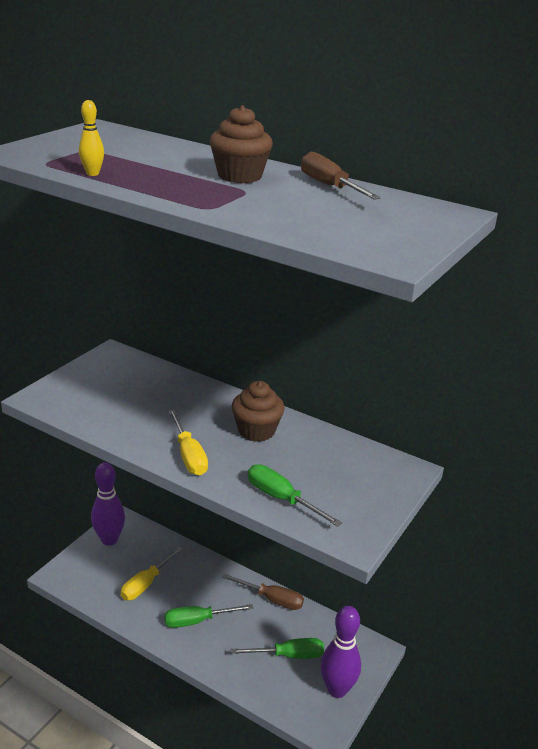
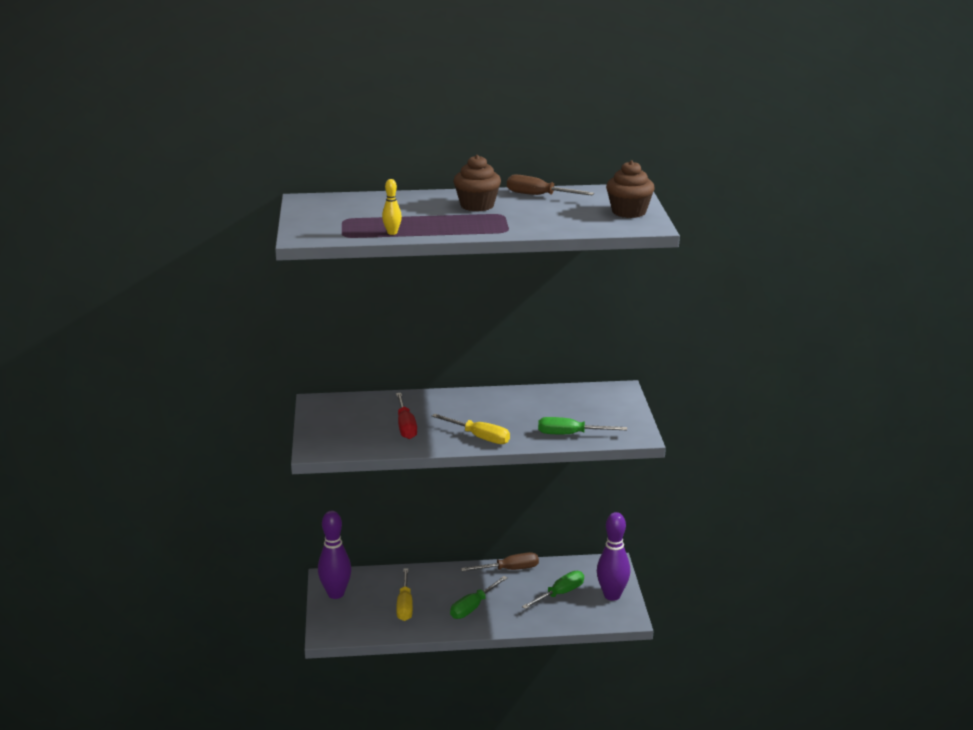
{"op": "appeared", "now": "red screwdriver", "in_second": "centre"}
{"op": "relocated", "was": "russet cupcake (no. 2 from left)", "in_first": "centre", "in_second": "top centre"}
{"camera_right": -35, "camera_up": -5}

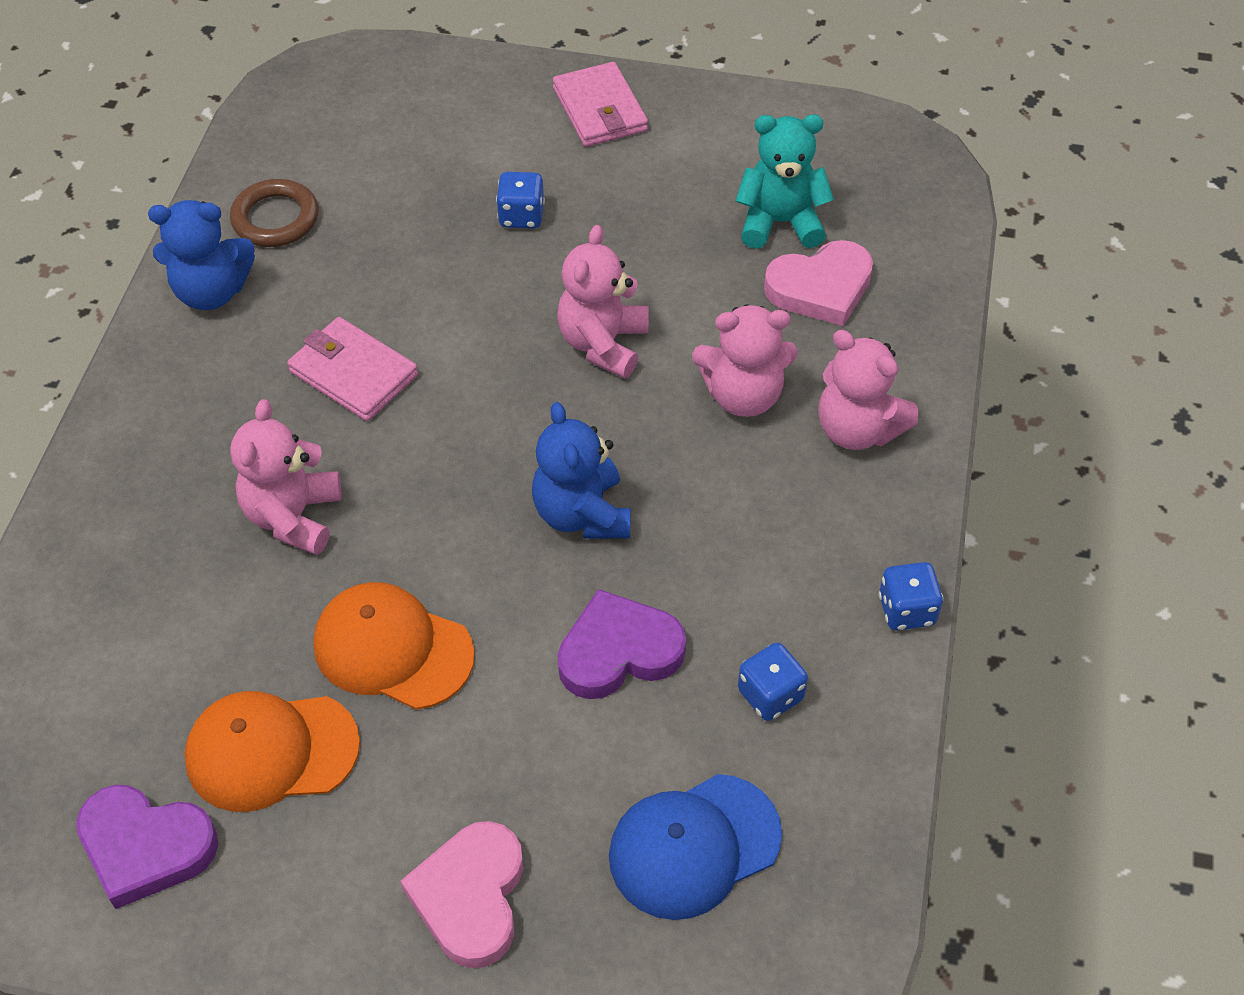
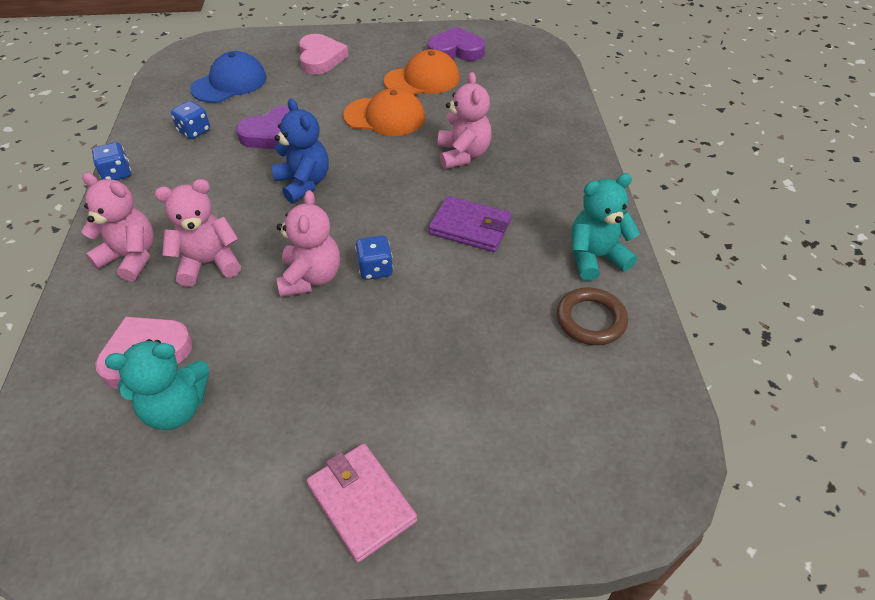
{"op": "relocated", "was": "blue dice (no. 1 from left in the first image)", "now": "blue dice (no. 3 from left)", "in_first": "top centre", "in_second": "centre"}
{"op": "colour", "was": "rosy card wallet (no. 1 from left)", "now": "royal purple card wallet", "in_first": "middle left", "in_second": "centre"}
{"op": "colour", "was": "blue teddy (no. 1 from left)", "now": "aqua teddy (no. 2 from left)", "in_first": "top left", "in_second": "middle right"}
{"camera_right": 165, "camera_up": -5}

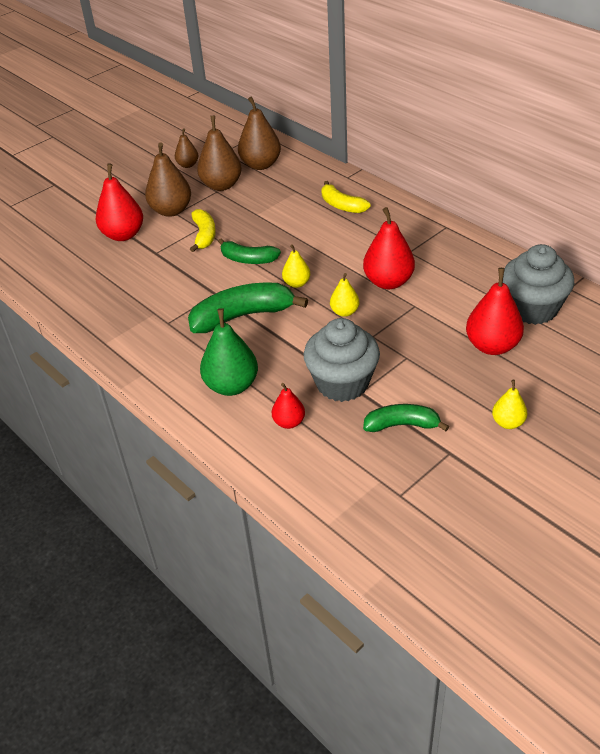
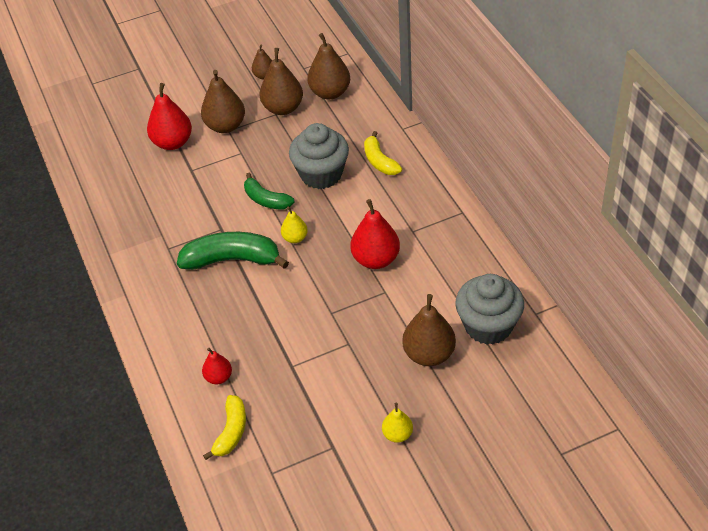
{"op": "relocated", "was": "yellow banana (no. 1 from left)", "in_first": "top centre", "in_second": "bottom left"}
{"op": "relocated", "was": "gray cupcake (no. 1 from left)", "in_first": "centre", "in_second": "top centre"}
{"op": "colour", "was": "red pear (no. 4 from left)", "now": "russet pear (no. 5 from left)", "in_first": "middle right", "in_second": "centre"}
{"op": "missing", "was": "emerald pear", "in_first": "centre"}
{"op": "missing", "was": "yellow pear (no. 2 from left)", "in_first": "centre"}
{"op": "missing", "was": "emerald banana (no. 3 from left)", "in_first": "middle right"}
{"camera_right": 20, "camera_up": 5}

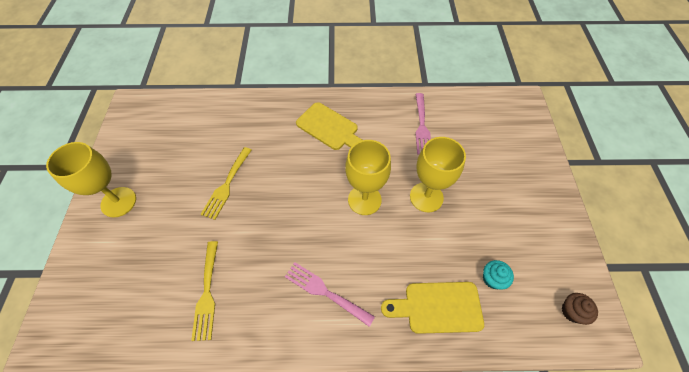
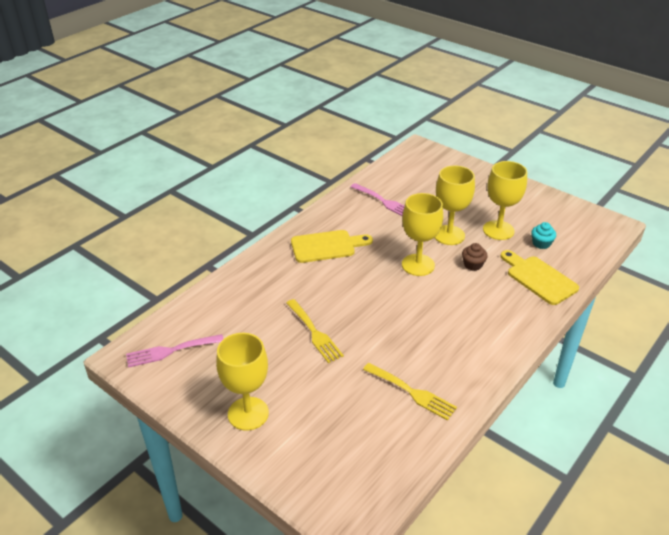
{"op": "relocated", "was": "rosy dinner fork (no. 1 from left)", "in_first": "bottom centre", "in_second": "middle left"}
{"op": "relocated", "was": "russet cupcake", "in_first": "bottom right", "in_second": "middle right"}
{"op": "appeared", "now": "yellow chalice (no. 4 from left)", "in_second": "middle right"}
{"op": "spun", "was": "yellow chopping board (no. 2 from left)", "in_first": "bottom centre", "in_second": "middle right", "clockwise": 105}
{"camera_right": -50, "camera_up": -20}

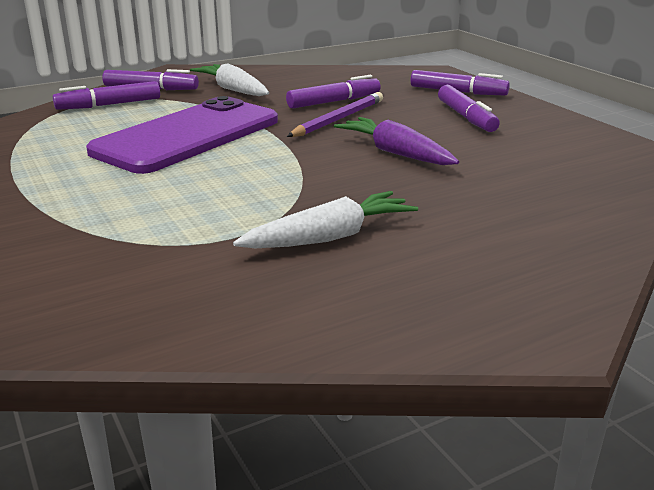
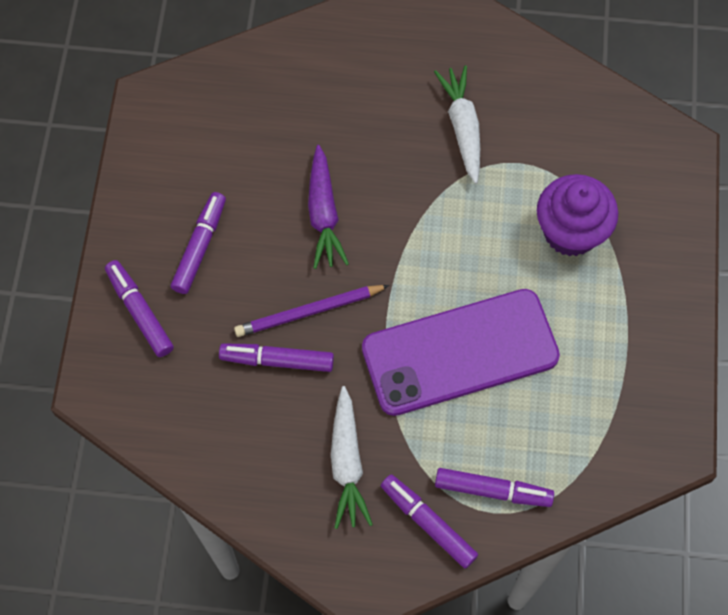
{"op": "spun", "was": "snow-white carrot (no. 2 from left)", "in_first": "centre", "in_second": "top centre", "clockwise": 75}
{"op": "appeared", "now": "royal purple cupcake", "in_second": "middle right"}
{"camera_right": -145, "camera_up": 40}

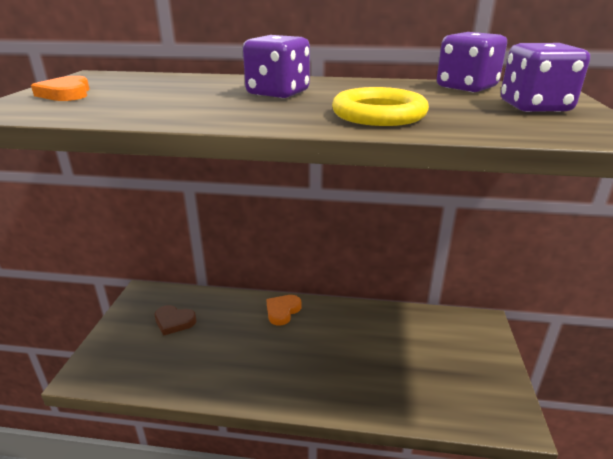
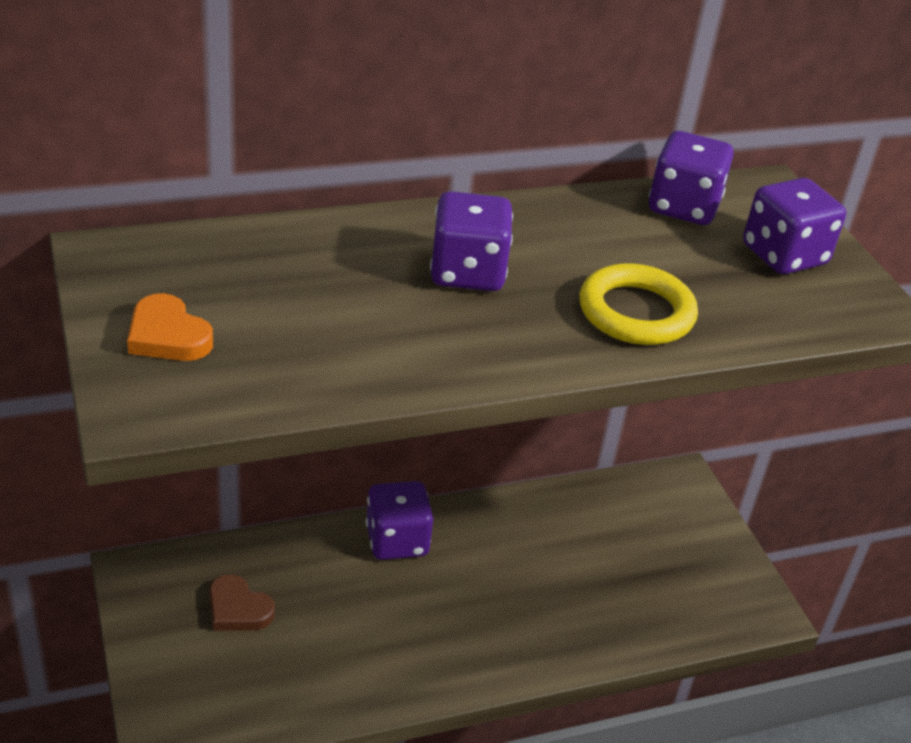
{"op": "spun", "was": "russet heart shape", "in_first": "bottom left", "in_second": "bottom left", "clockwise": 45}
{"op": "exchanged", "was": "orange heart shape (no. 2 from left)", "now": "royal purple dice (no. 1 from left)", "in_first": "bottom centre", "in_second": "bottom centre"}
{"camera_right": -30, "camera_up": 10}

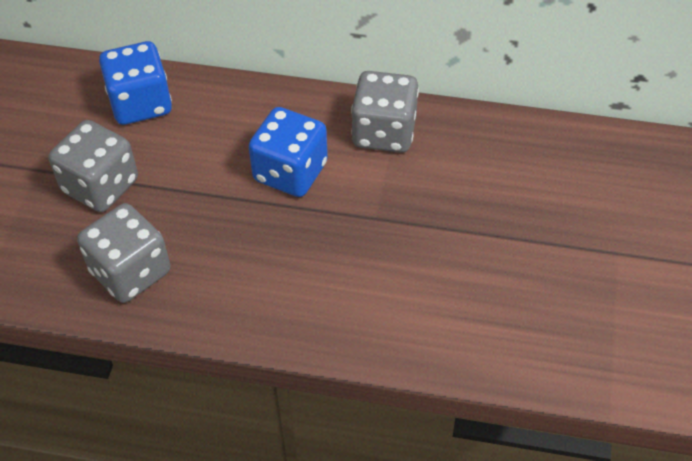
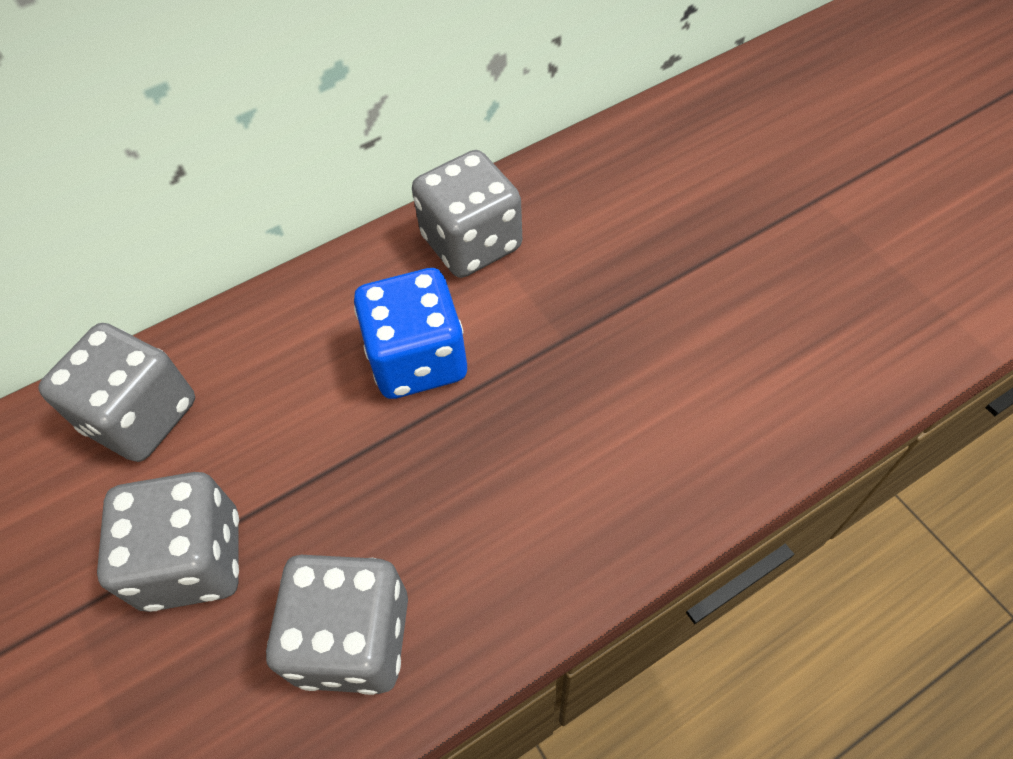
{"op": "colour", "was": "blue dice (no. 1 from left)", "now": "gray dice (no. 1 from left)", "in_first": "top left", "in_second": "middle left"}
{"camera_right": -40, "camera_up": 5}

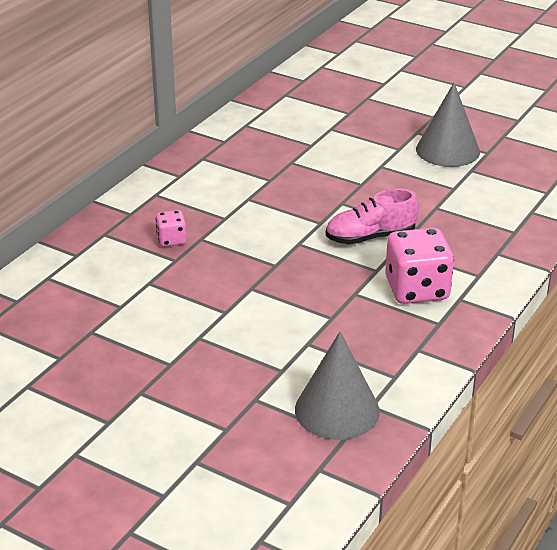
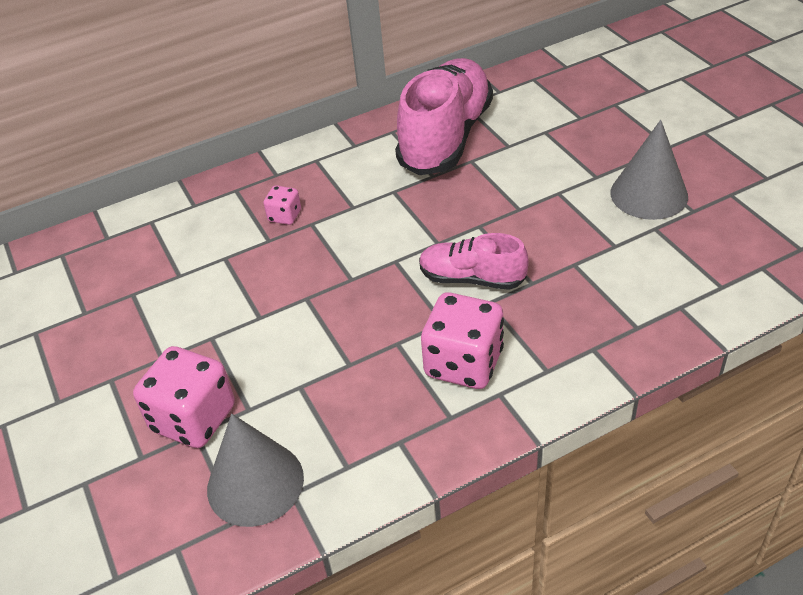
{"op": "appeared", "now": "rosy dice (no. 1 from left)", "in_second": "bottom left"}
{"op": "appeared", "now": "rosy shoe (no. 1 from left)", "in_second": "top centre"}
{"camera_right": 35, "camera_up": 10}

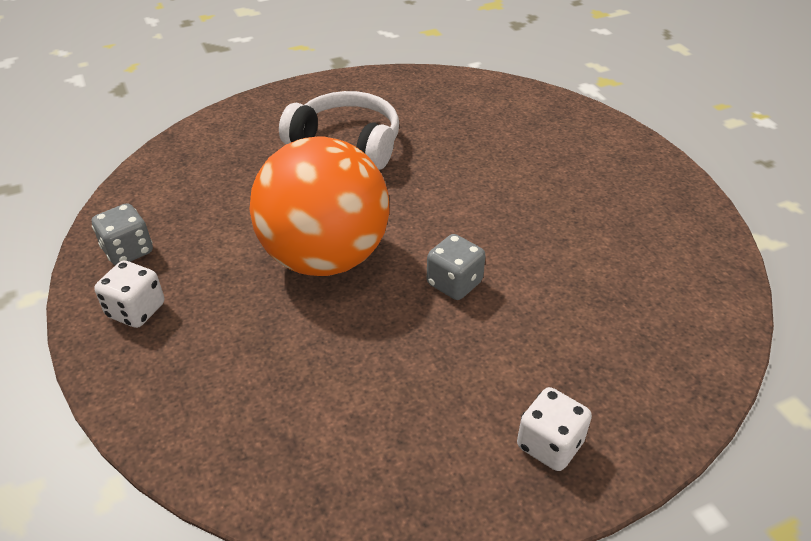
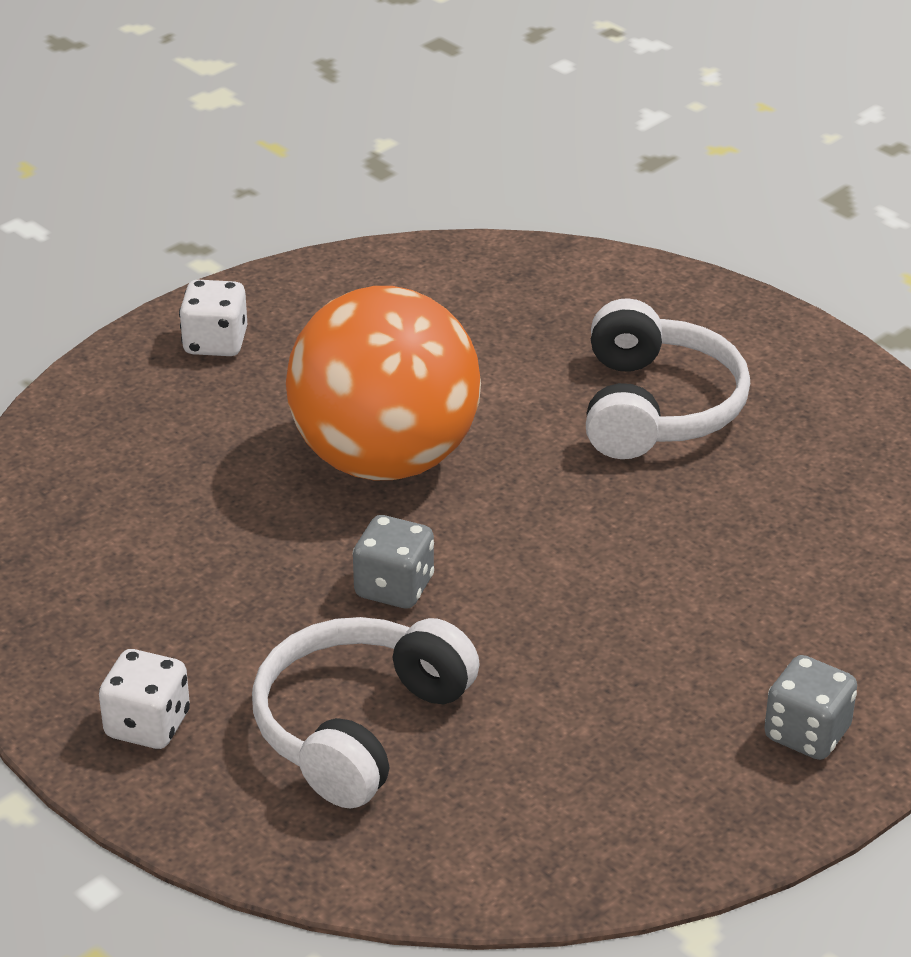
{"op": "appeared", "now": "snow-white over-ear headphones (no. 1 from left)", "in_second": "bottom centre"}
{"op": "relocated", "was": "gray dice (no. 1 from left in the first image)", "now": "gray dice (no. 2 from left)", "in_first": "middle left", "in_second": "bottom right"}
{"camera_right": 70, "camera_up": -5}

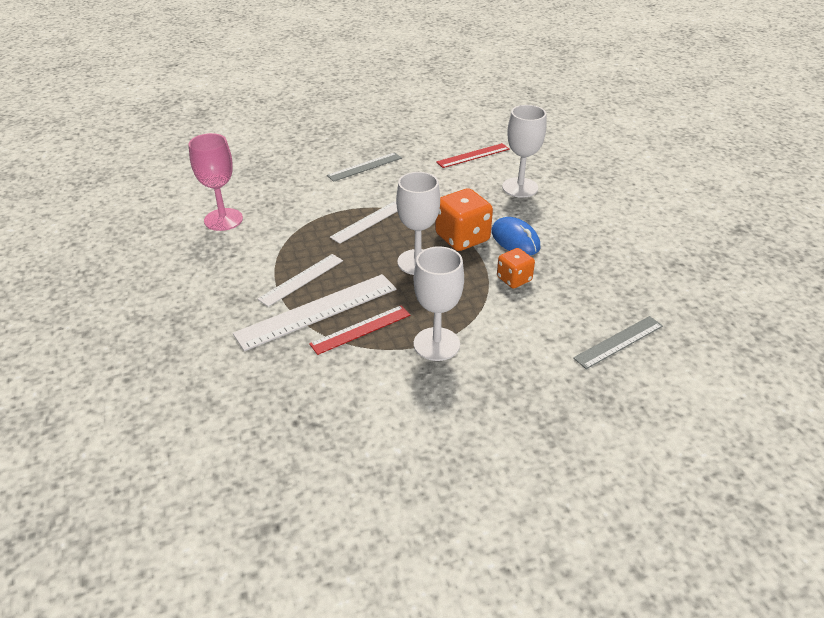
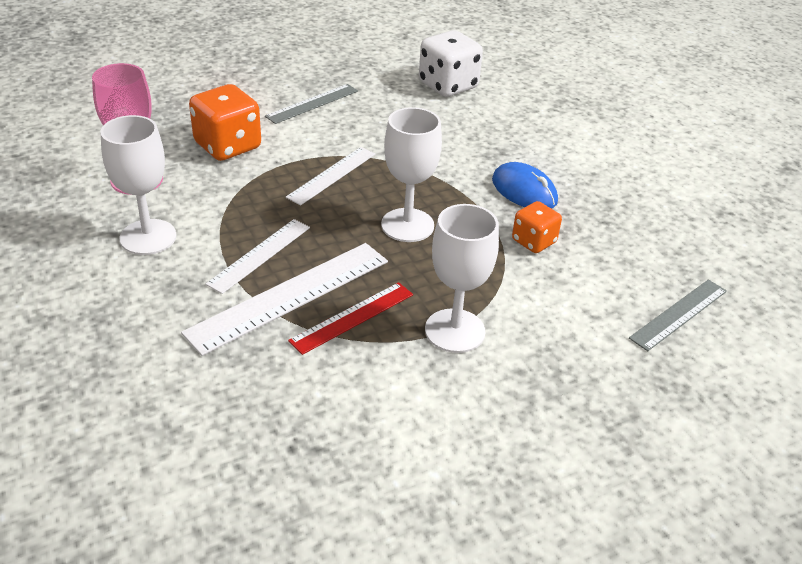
{"op": "relocated", "was": "snow-white chalice (no. 3 from left in the first image)", "now": "snow-white chalice (no. 1 from left)", "in_first": "top centre", "in_second": "top left"}
{"op": "relocated", "was": "orange dice (no. 1 from left)", "in_first": "centre", "in_second": "top left"}
{"op": "exchanged", "was": "red measuring stick (no. 2 from left)", "now": "snow-white dice", "in_first": "top centre", "in_second": "top centre"}
{"camera_right": -10, "camera_up": 0}

